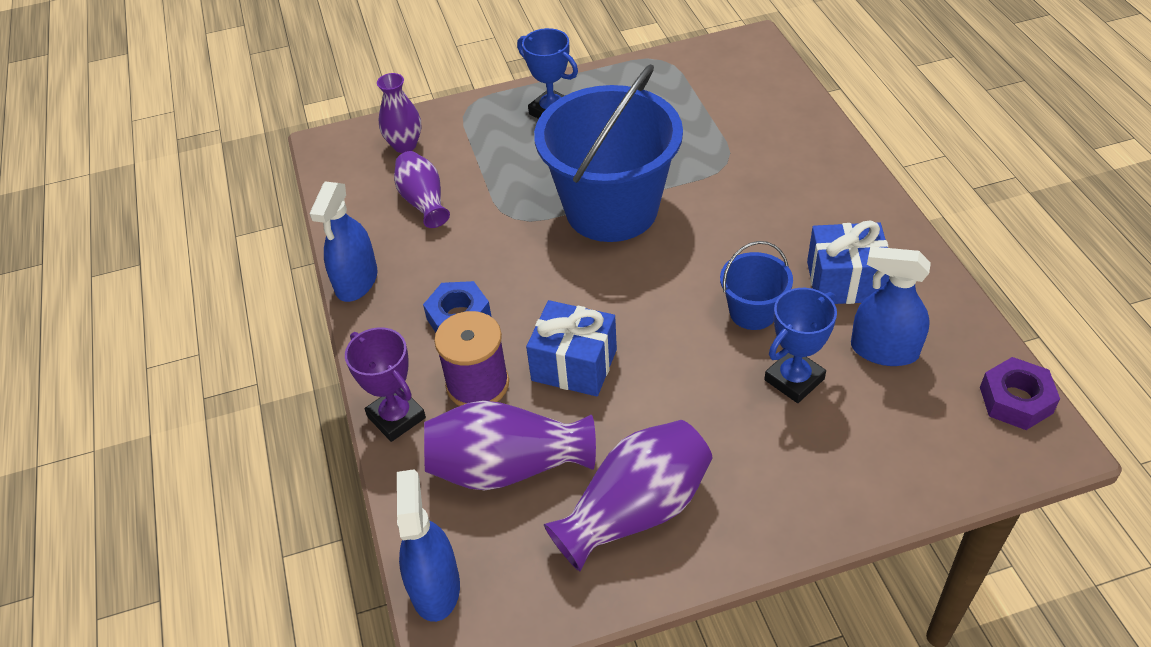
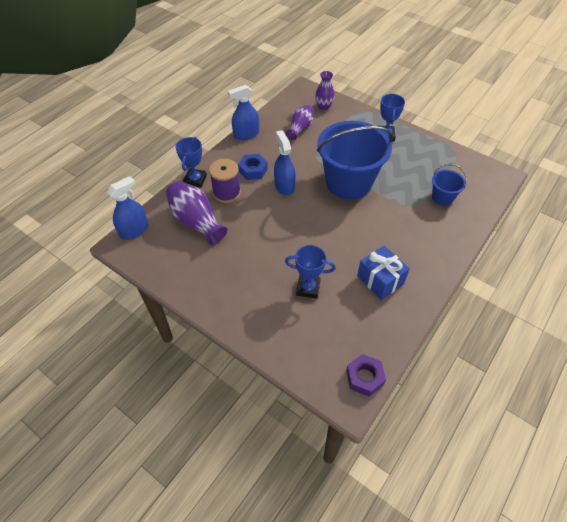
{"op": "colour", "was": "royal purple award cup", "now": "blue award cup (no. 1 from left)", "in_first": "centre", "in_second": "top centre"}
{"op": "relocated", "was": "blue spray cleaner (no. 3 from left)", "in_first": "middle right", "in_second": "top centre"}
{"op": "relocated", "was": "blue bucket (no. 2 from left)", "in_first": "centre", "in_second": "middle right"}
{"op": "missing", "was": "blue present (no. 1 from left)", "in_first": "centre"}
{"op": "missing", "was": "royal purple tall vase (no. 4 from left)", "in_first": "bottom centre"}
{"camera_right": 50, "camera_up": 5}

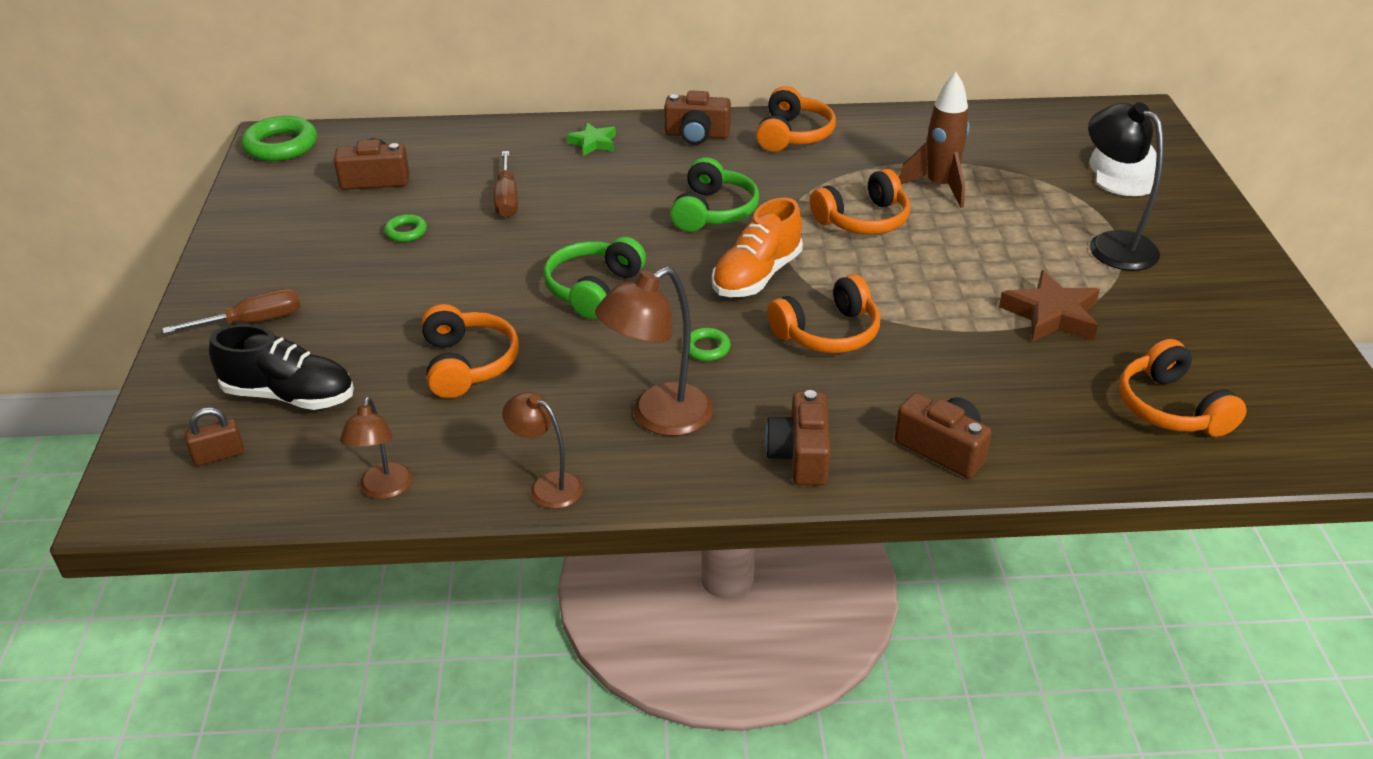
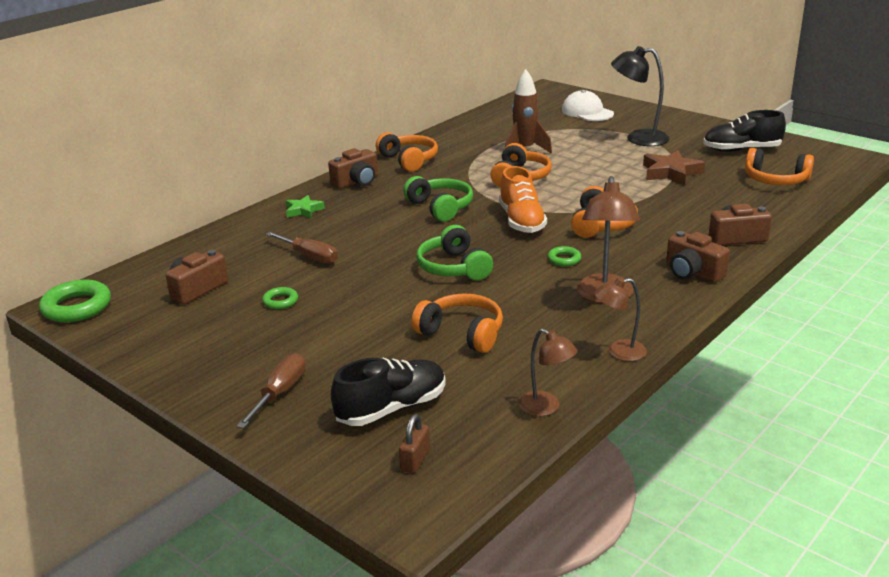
{"op": "appeared", "now": "jet-black shoe (no. 2 from left)", "in_second": "top right"}
{"camera_right": -45, "camera_up": -10}

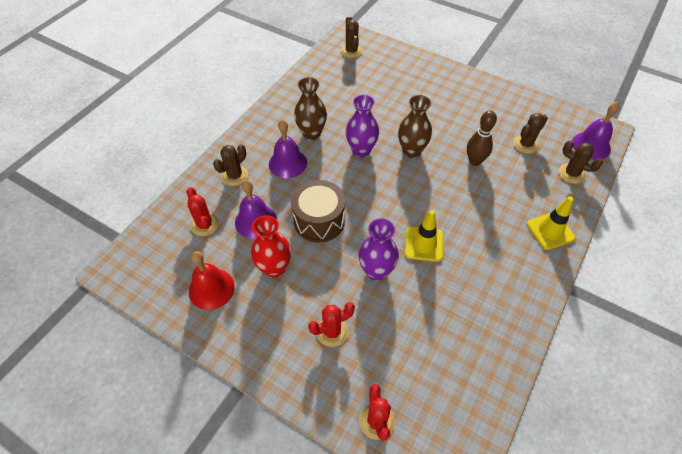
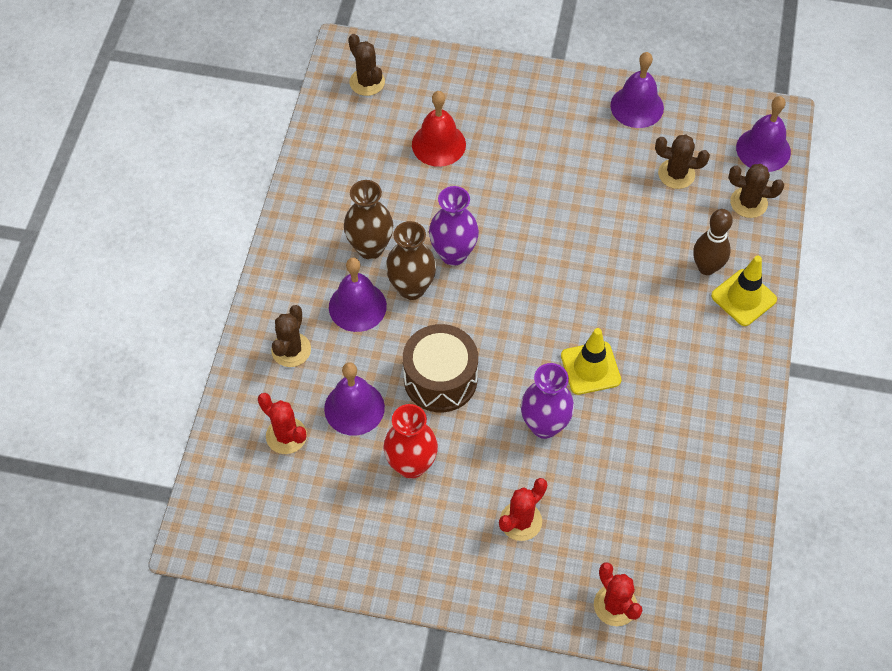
{"op": "relocated", "was": "russet tall vase (no. 2 from left)", "in_first": "top centre", "in_second": "centre"}
{"op": "relocated", "was": "red hand bell", "in_first": "middle left", "in_second": "top centre"}
{"op": "appeared", "now": "royal purple hand bell (no. 3 from left)", "in_second": "top right"}
{"op": "spun", "was": "russet cactus (no. 3 from left)", "in_first": "top right", "in_second": "top right", "clockwise": 75}
{"op": "relocated", "was": "russet skittle", "in_first": "top right", "in_second": "middle right"}
{"camera_right": -20, "camera_up": 5}

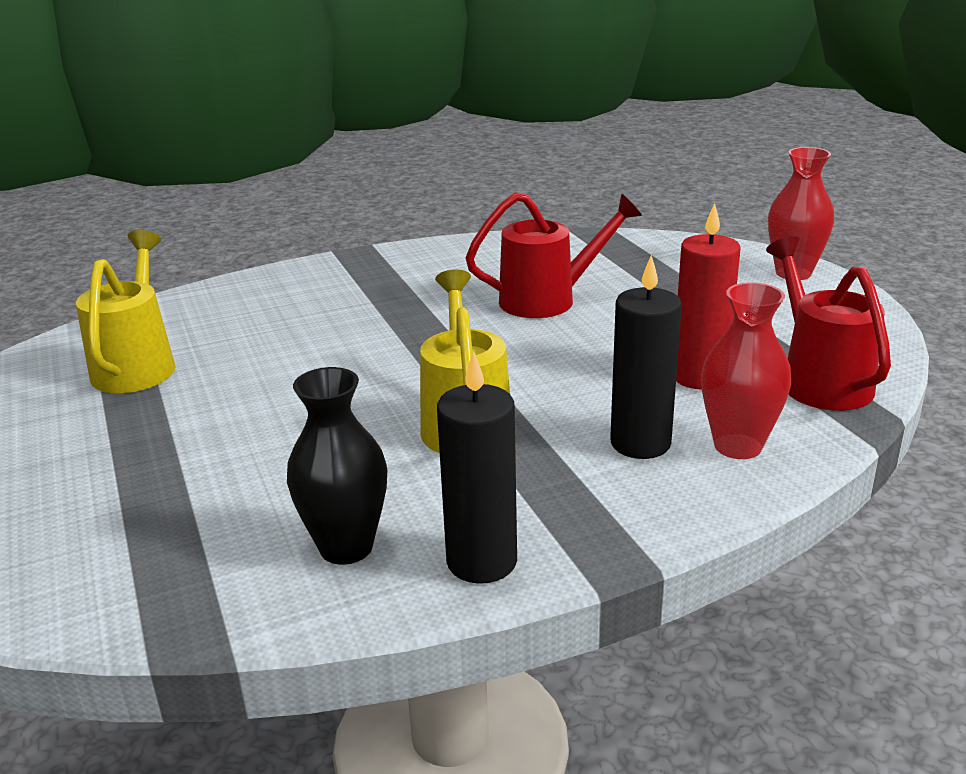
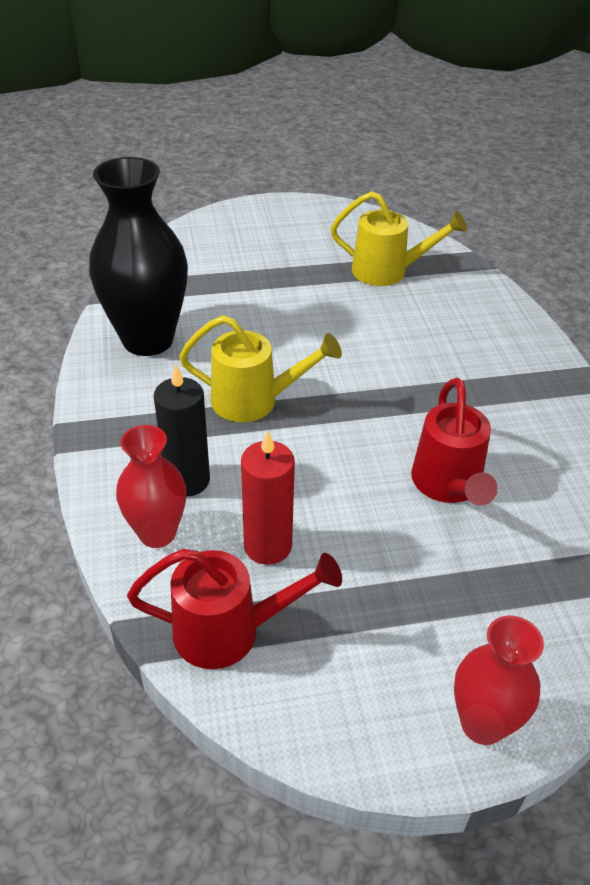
{"op": "size", "was": "jet-black tall vase", "in_first": "centre", "in_second": "top left", "ratio": 1.73}
{"op": "missing", "was": "jet-black candle (no. 1 from left)", "in_first": "centre"}
{"camera_right": 100, "camera_up": 15}

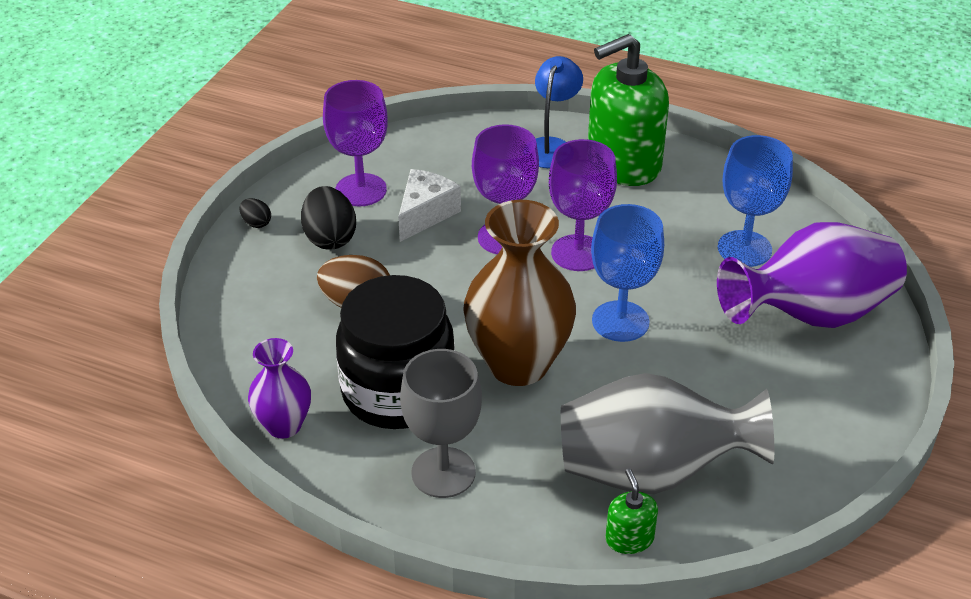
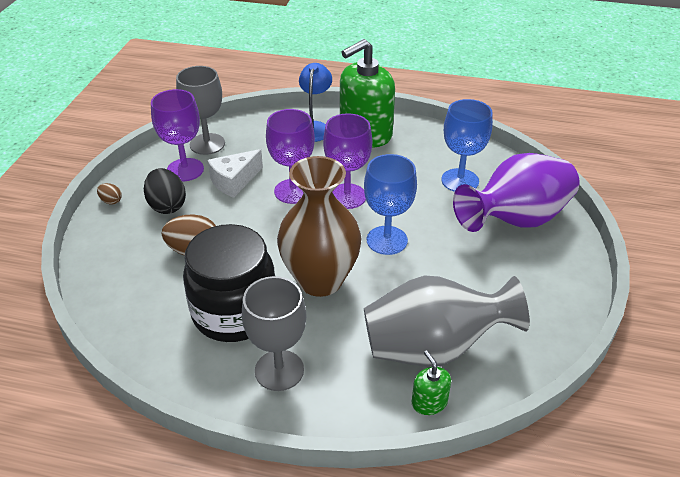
{"op": "colour", "was": "jet-black toy egg (no. 1 from left)", "now": "russet toy egg (no. 1 from left)", "in_first": "middle left", "in_second": "middle left"}
{"op": "appeared", "now": "gray chalice (no. 1 from left)", "in_second": "top left"}
{"op": "spun", "was": "snow-white cheese", "in_first": "centre", "in_second": "centre", "clockwise": -150}
{"op": "missing", "was": "royal purple tall vase (no. 1 from left)", "in_first": "middle left"}
{"camera_right": -10, "camera_up": 0}

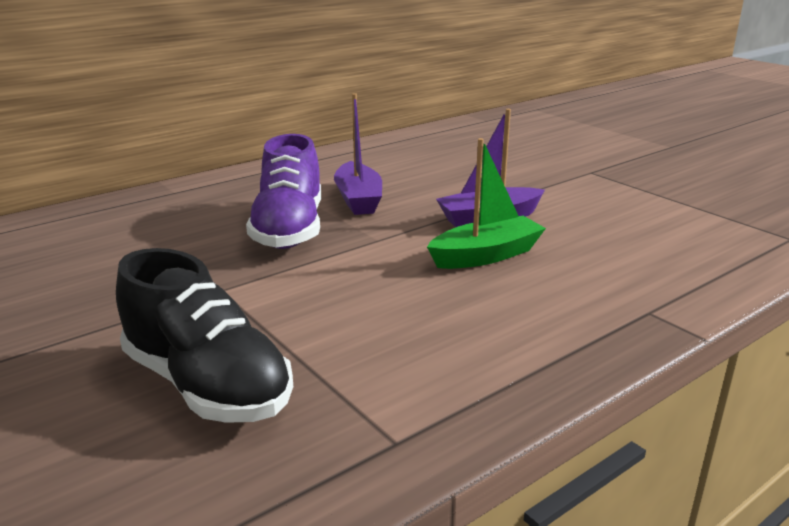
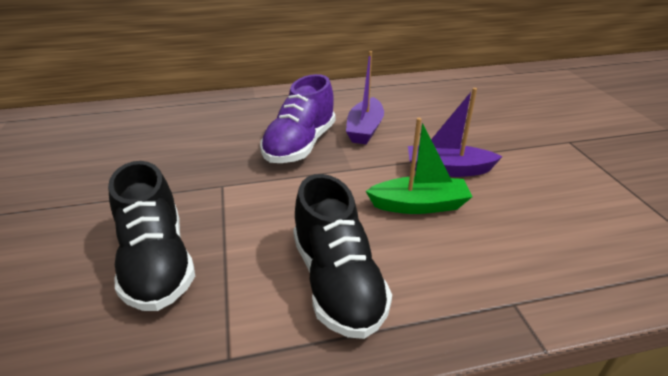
{"op": "appeared", "now": "jet-black shoe (no. 2 from left)", "in_second": "bottom centre"}
{"camera_right": 25, "camera_up": 10}

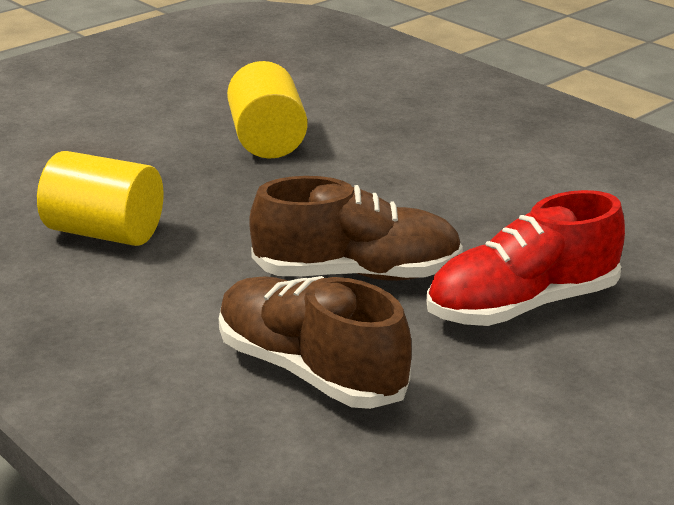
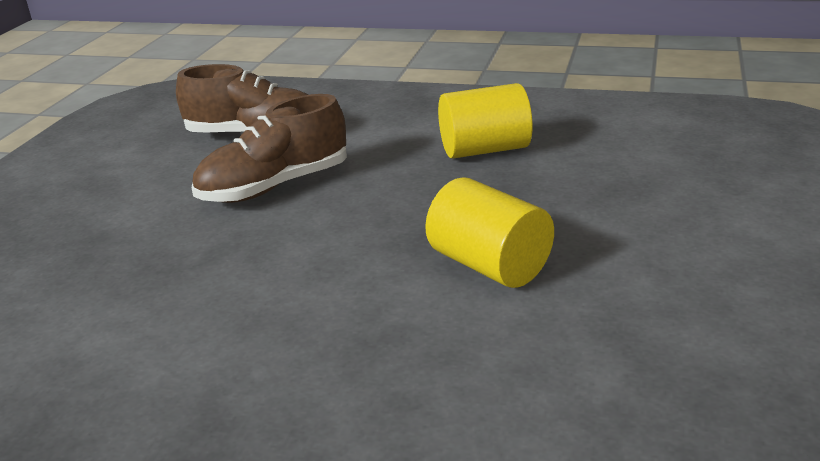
{"op": "missing", "was": "red shoe", "in_first": "middle right"}
{"camera_right": 150, "camera_up": 0}

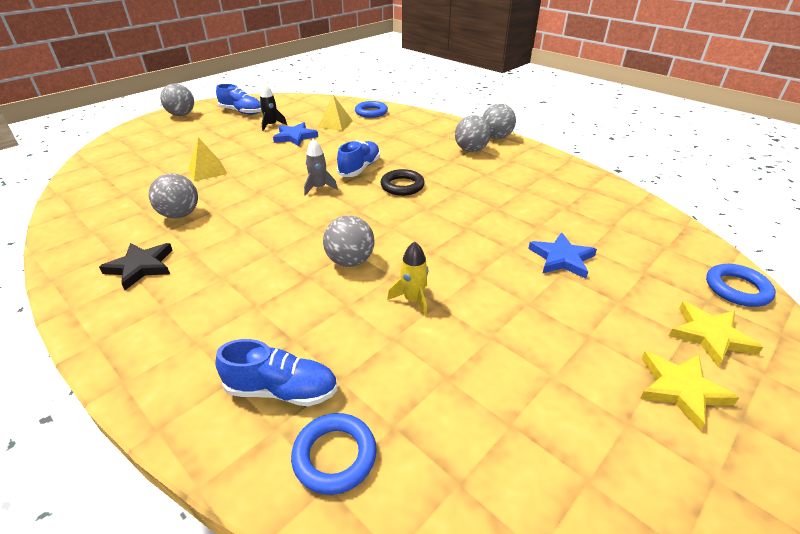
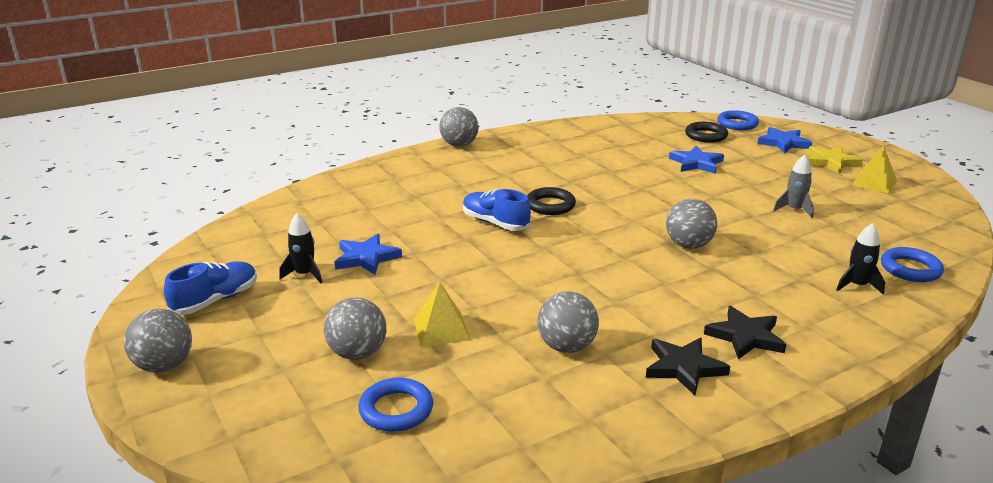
{"op": "relocated", "was": "gray sphere (no. 4 from left in the first image)", "now": "gray sphere (no. 2 from left)", "in_first": "top centre", "in_second": "bottom centre"}
{"op": "relocated", "was": "blue torus (no. 2 from left in the first image)", "now": "blue torus (no. 1 from left)", "in_first": "top centre", "in_second": "bottom centre"}
{"op": "appeared", "now": "jet-black torus (no. 2 from left)", "in_second": "top right"}
{"op": "appeared", "now": "jet-black star shape (no. 2 from left)", "in_second": "bottom right"}
{"op": "colour", "was": "yellow star shape (no. 2 from left)", "now": "blue star shape (no. 3 from left)", "in_first": "middle right", "in_second": "top right"}
{"op": "relocated", "was": "gray rocket", "in_first": "top centre", "in_second": "middle right"}
{"op": "exchanged", "was": "blue shoe (no. 2 from left)", "now": "jet-black rocket (no. 2 from left)", "in_first": "bottom centre", "in_second": "middle right"}
{"op": "relocated", "was": "yellow solid pyramid (no. 2 from left)", "in_first": "top centre", "in_second": "middle right"}
{"op": "missing", "was": "yellow rocket", "in_first": "centre"}
{"camera_right": -75, "camera_up": -10}

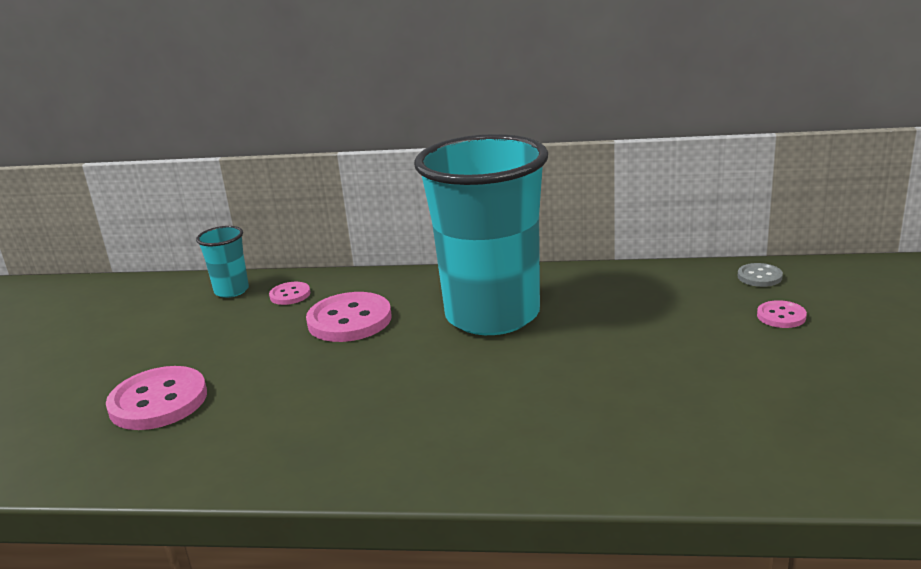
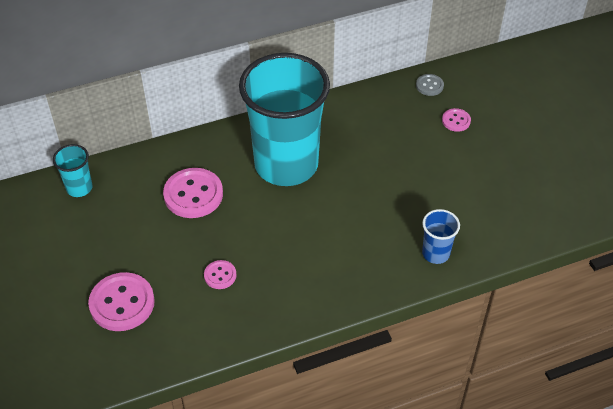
{"op": "relocated", "was": "rosy sewing button (no. 2 from left in the first image)", "now": "rosy sewing button (no. 3 from left)", "in_first": "middle left", "in_second": "bottom centre"}
{"op": "appeared", "now": "blue cup", "in_second": "middle right"}
{"camera_right": -30, "camera_up": 25}

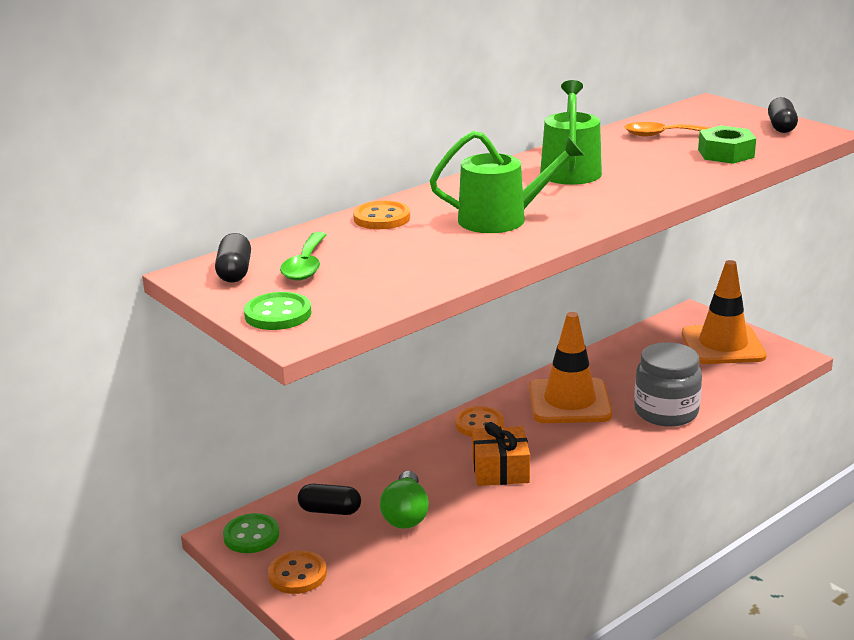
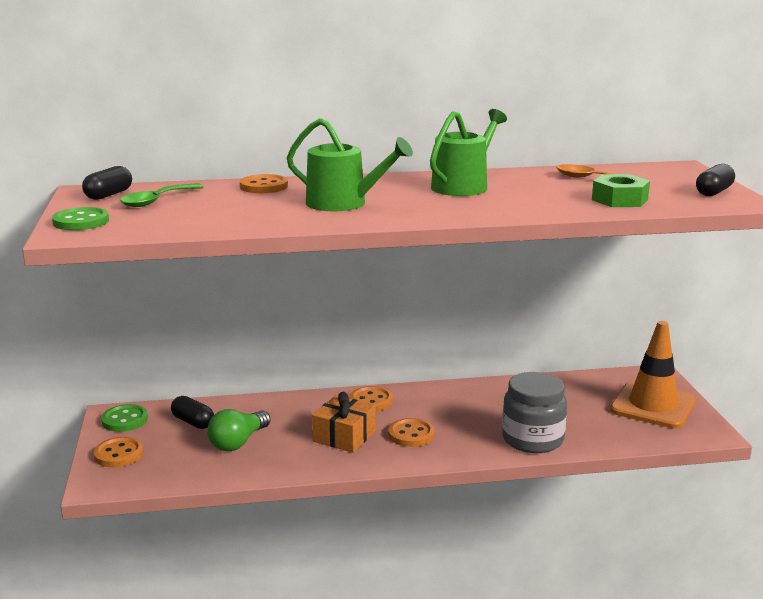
{"op": "appeared", "now": "orange sewing button (no. 4 from left)", "in_second": "bottom centre"}
{"op": "missing", "was": "orange traffic cone (no. 1 from left)", "in_first": "middle right"}
{"camera_right": 30, "camera_up": -5}

